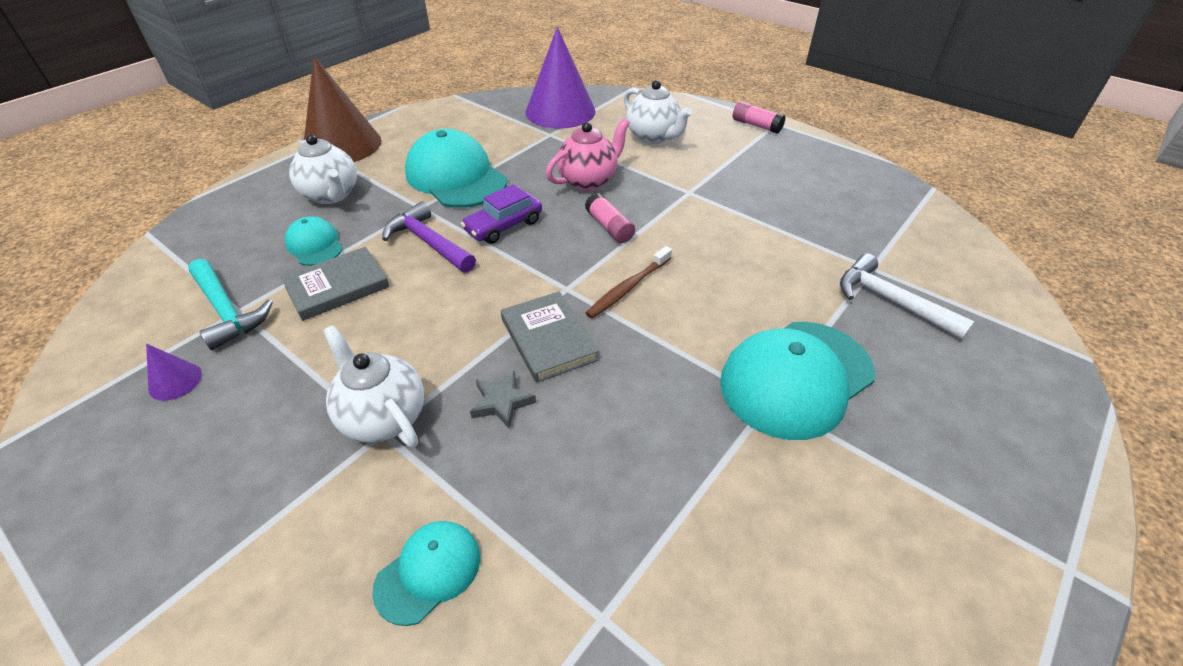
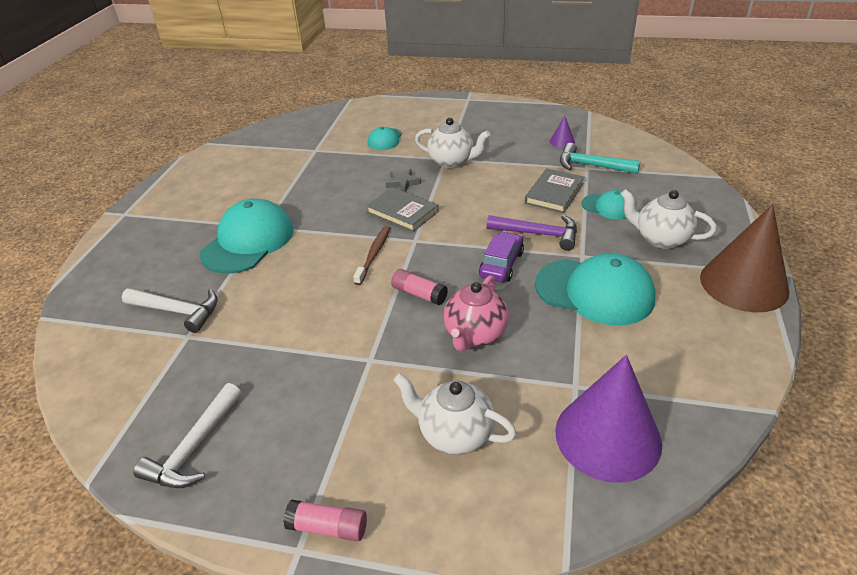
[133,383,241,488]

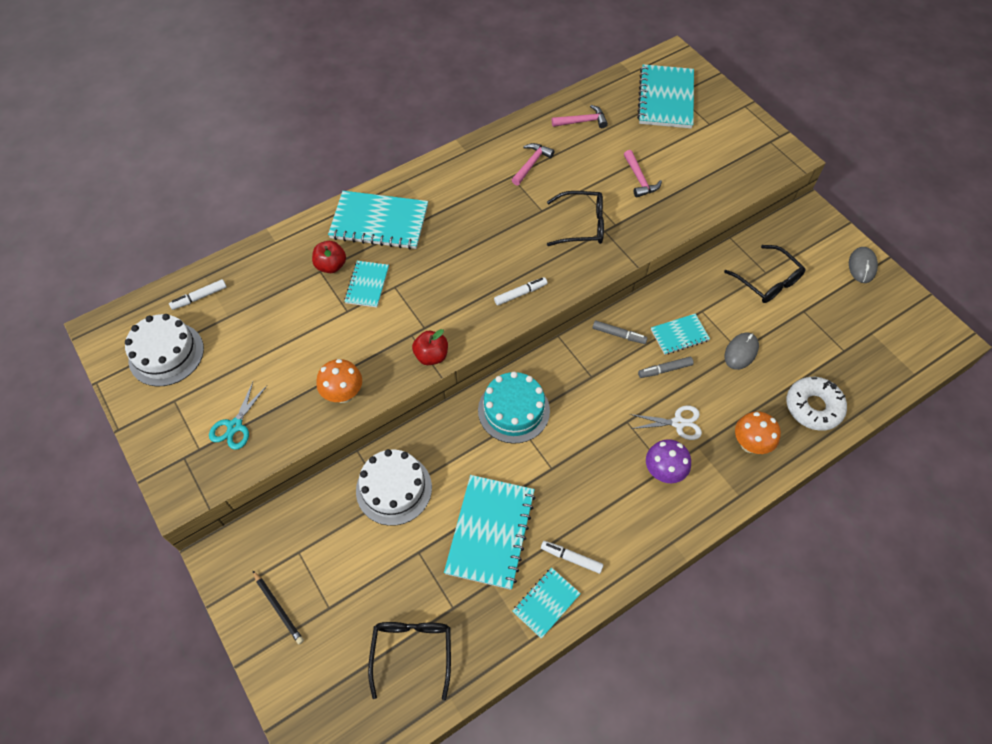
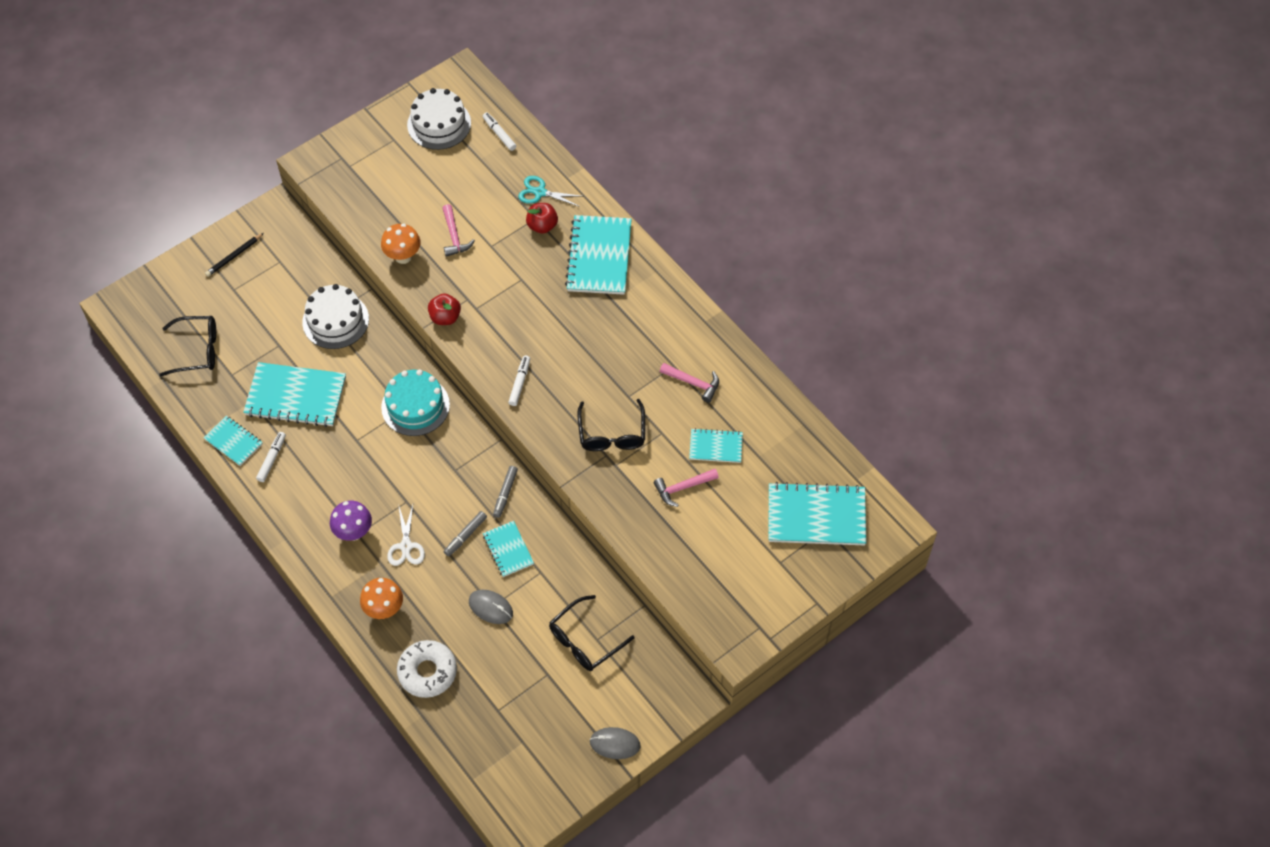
[442,204,475,257]
[444,511,487,557]
[508,355,530,406]
[518,176,584,207]
[689,428,743,463]

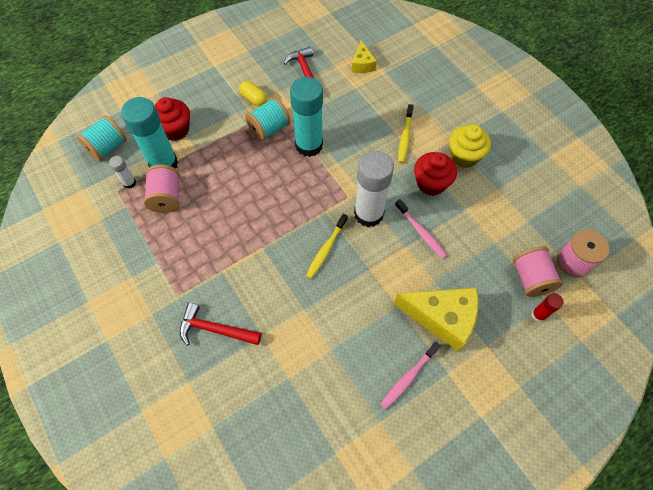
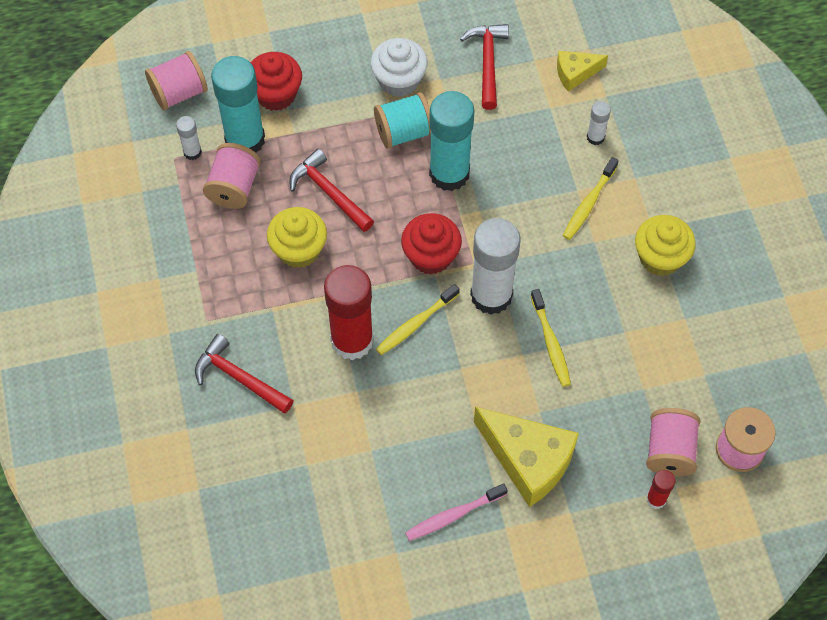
[145,51,208,110]
[267,207,327,268]
[289,149,374,232]
[324,265,374,360]
[371,38,428,97]
[401,213,462,275]
[531,289,571,387]
[557,51,608,91]
[587,101,611,145]

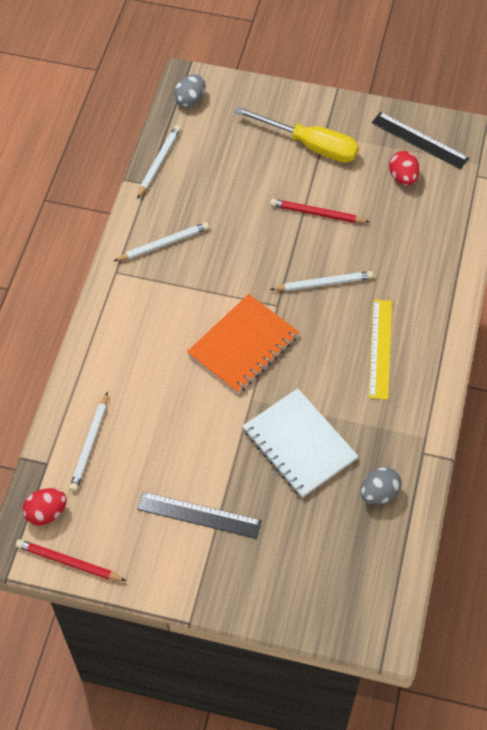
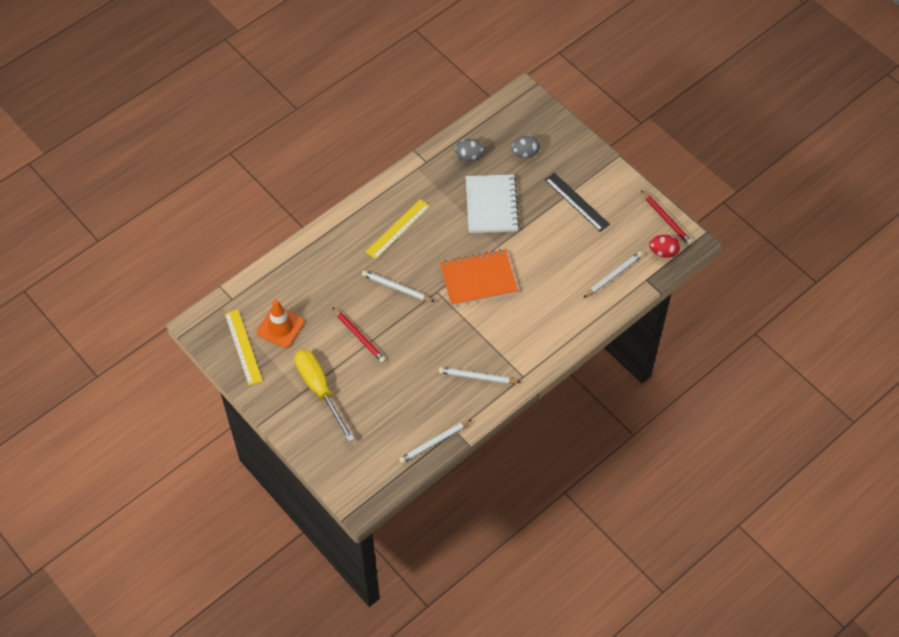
[225,310,262,385]
[257,300,304,348]
[511,135,540,158]

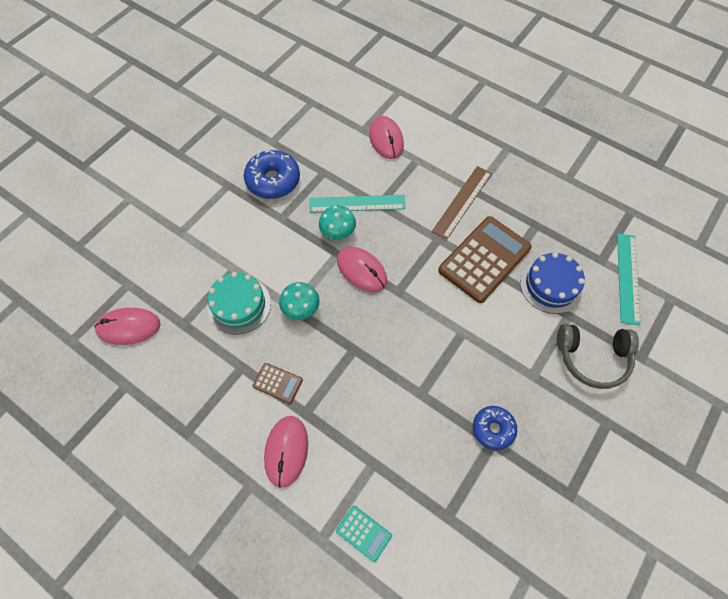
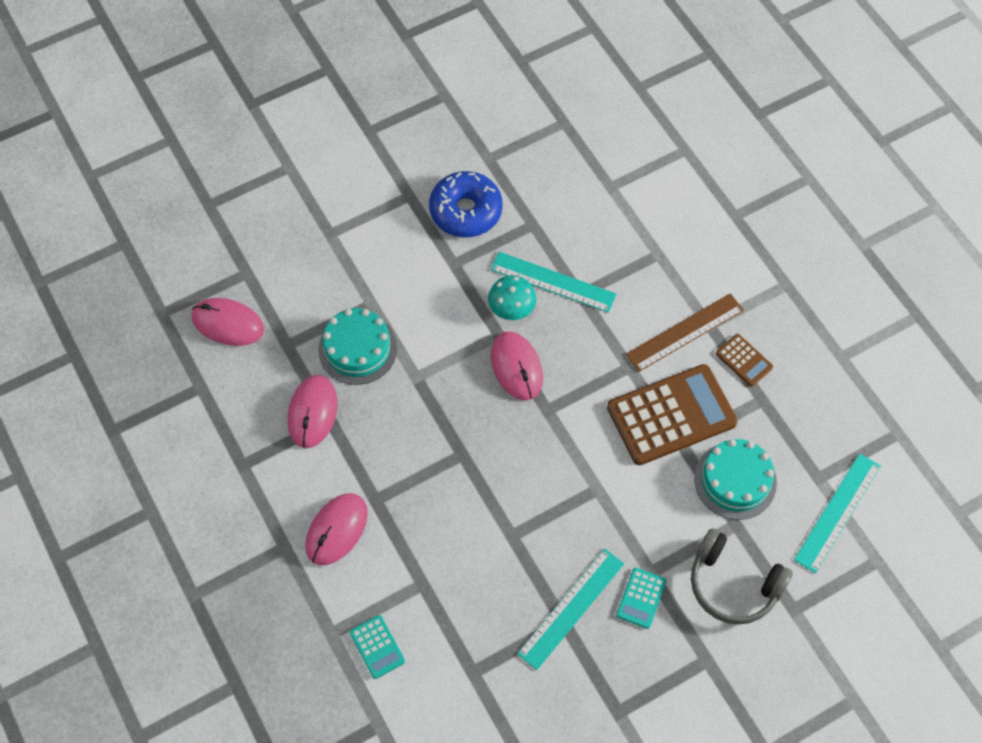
[288,375,338,448]
[517,549,624,670]
[616,567,667,629]
[694,439,777,520]
[716,334,773,387]
[279,282,320,320] (first image)

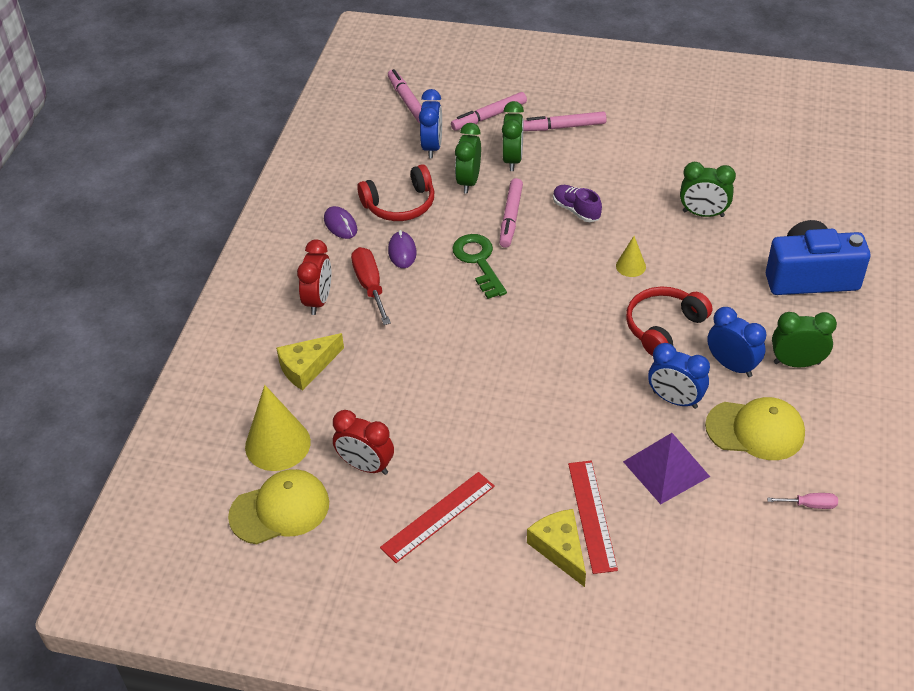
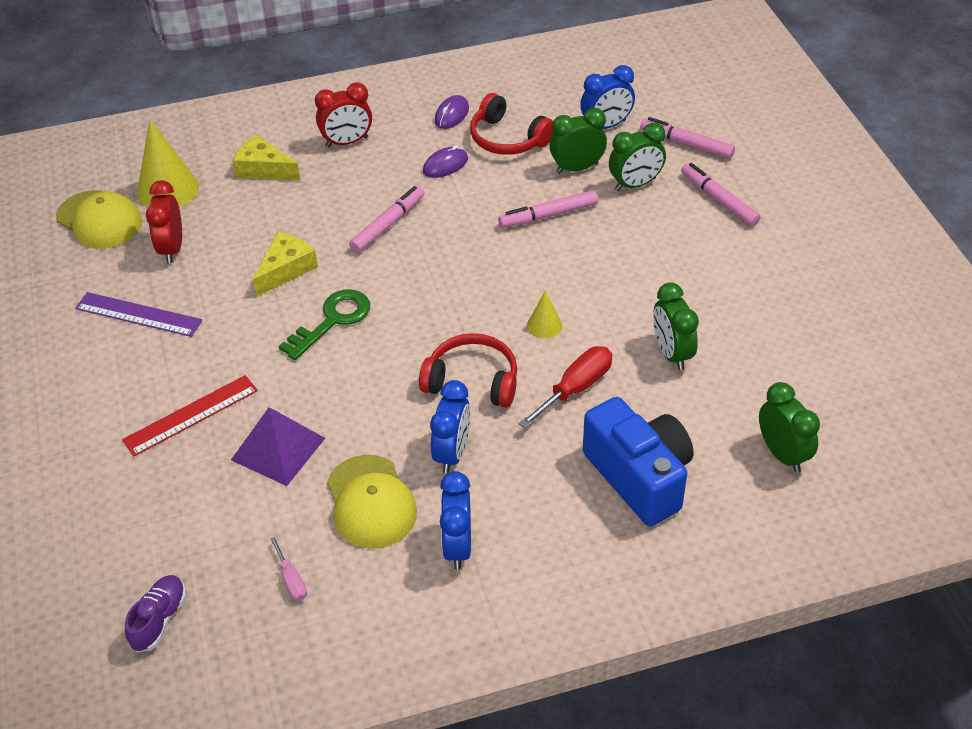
[75,292,202,337]
[125,575,186,652]
[253,232,318,297]
[279,289,370,360]
[349,186,424,253]
[440,471,471,570]
[519,346,612,429]
[759,382,820,473]

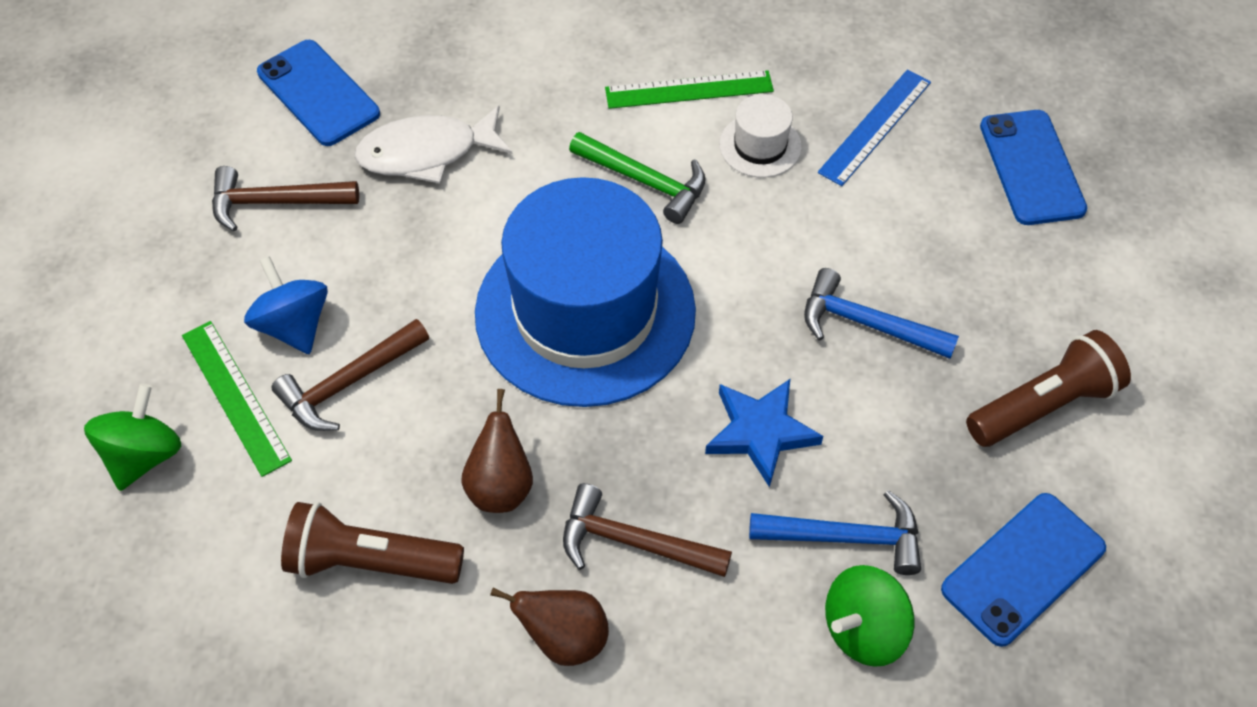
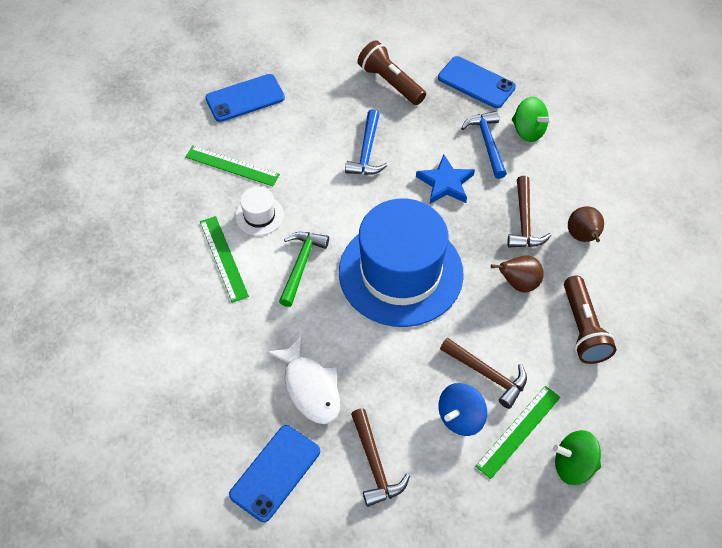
[185,146,280,186]

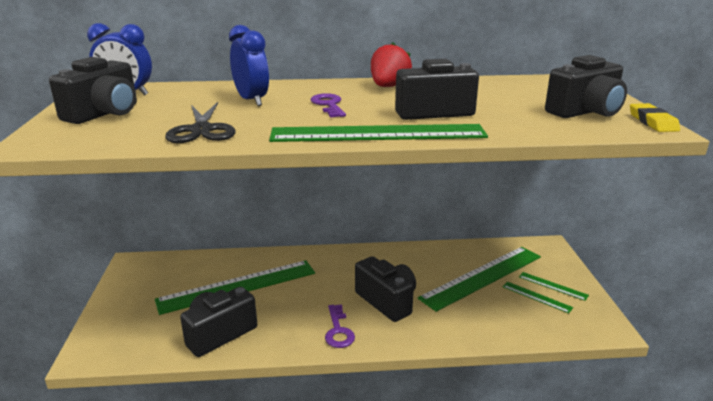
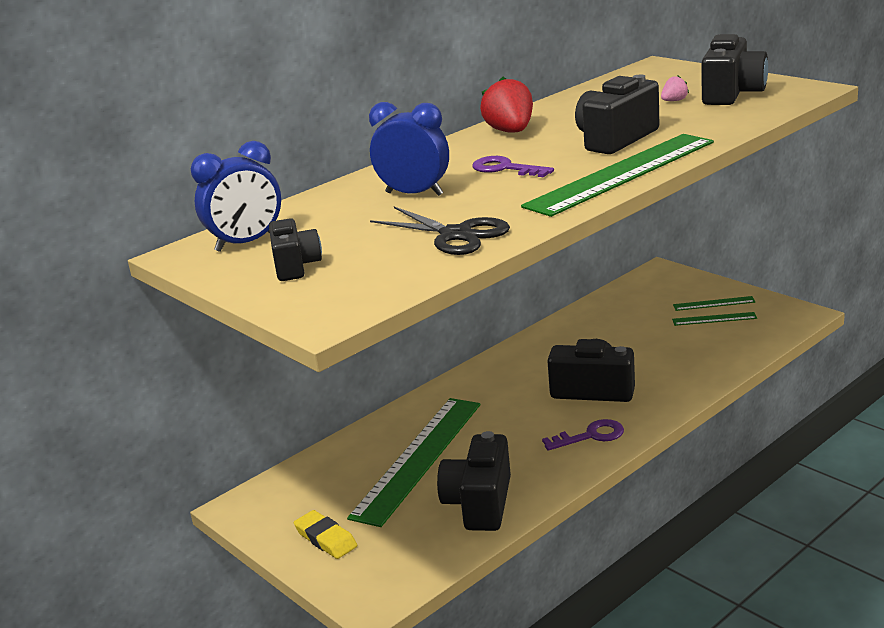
[269,218,322,281]
[294,510,357,559]
[542,419,624,451]
[661,76,689,101]
[418,247,541,312] (first image)

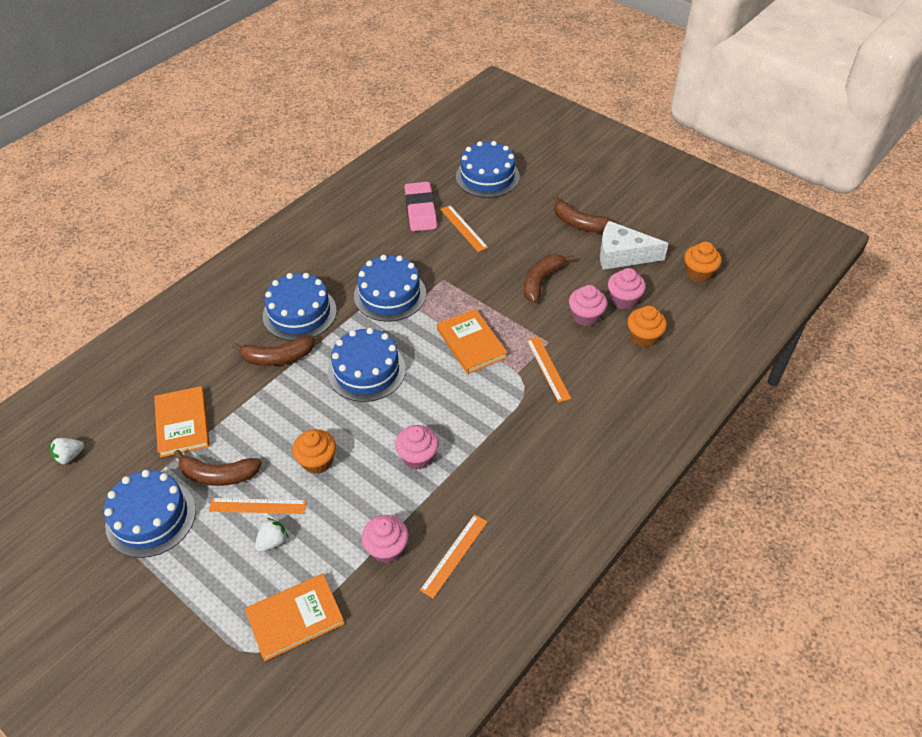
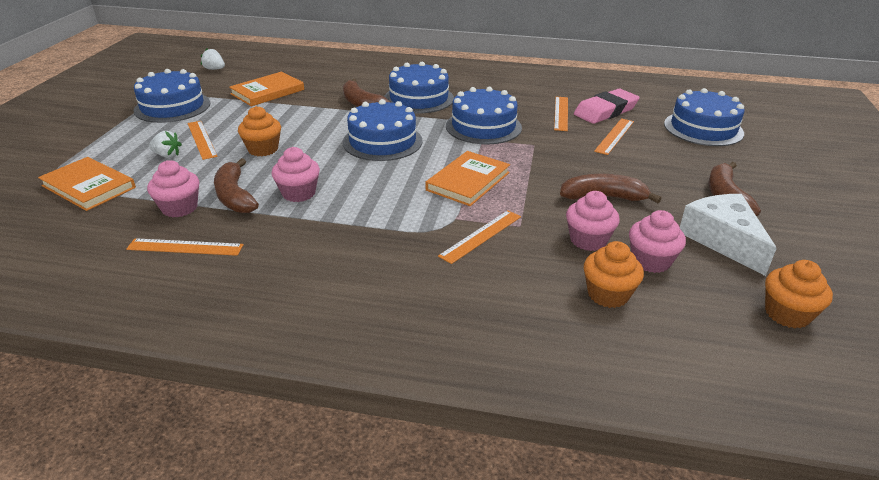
[214,158,259,213]
[554,97,568,131]

